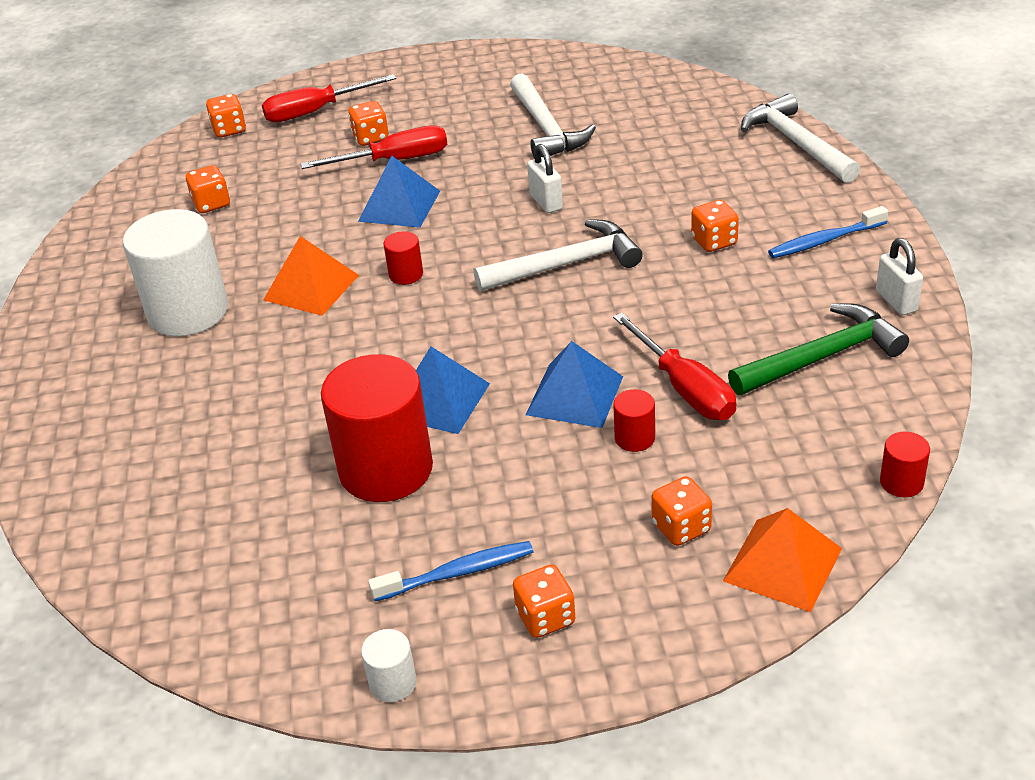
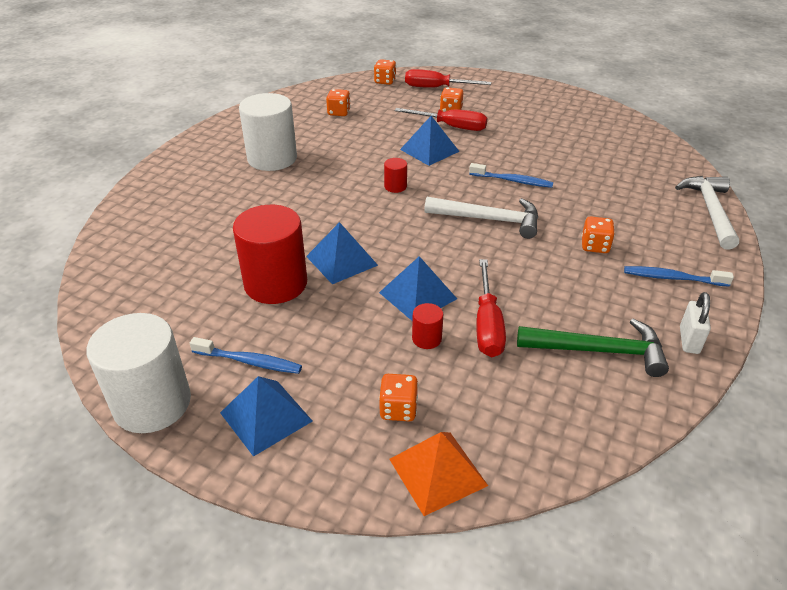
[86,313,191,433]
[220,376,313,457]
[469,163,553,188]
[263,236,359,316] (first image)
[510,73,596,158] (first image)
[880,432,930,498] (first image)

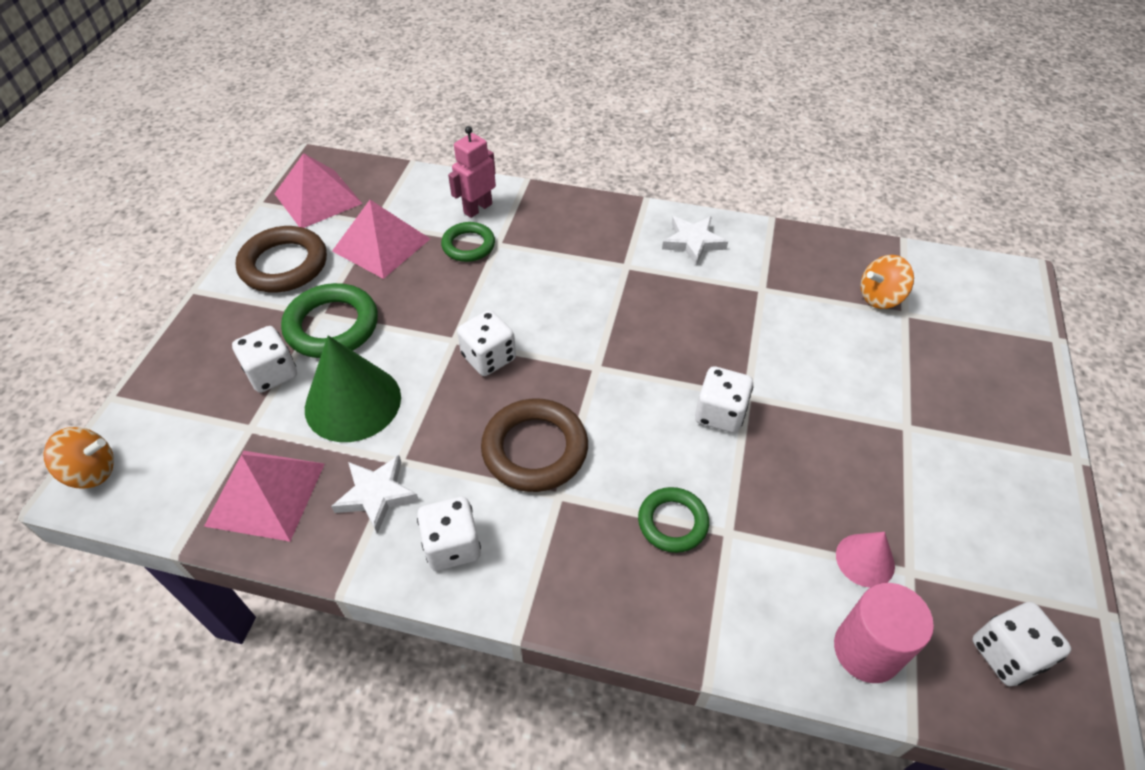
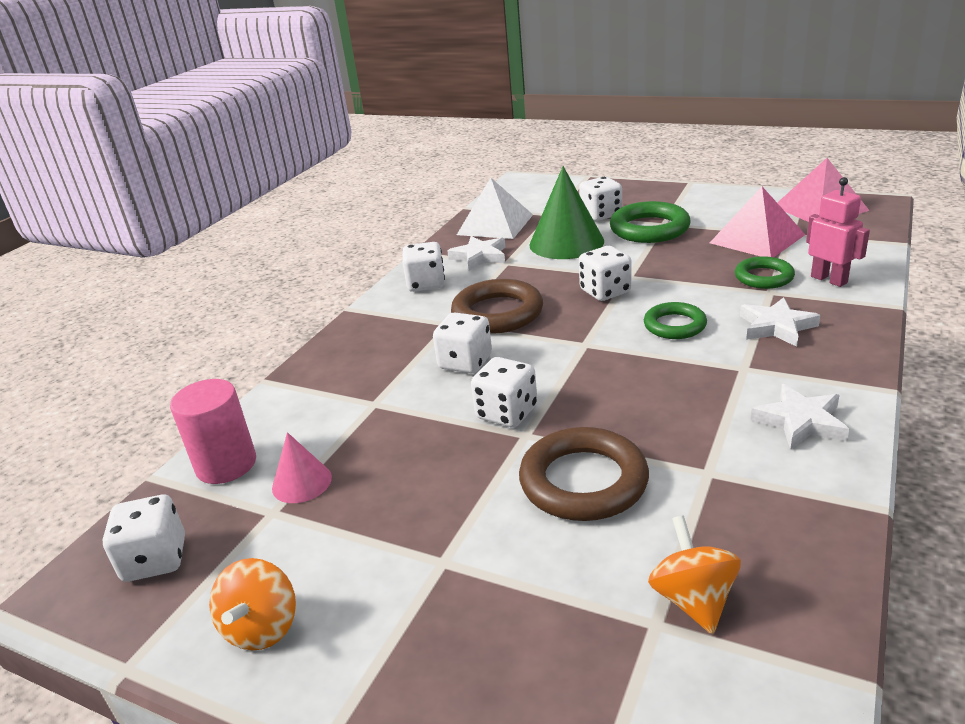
[209,558,296,650]
[433,312,492,374]
[457,178,533,239]
[519,427,649,521]
[644,302,707,339]
[740,297,820,347]

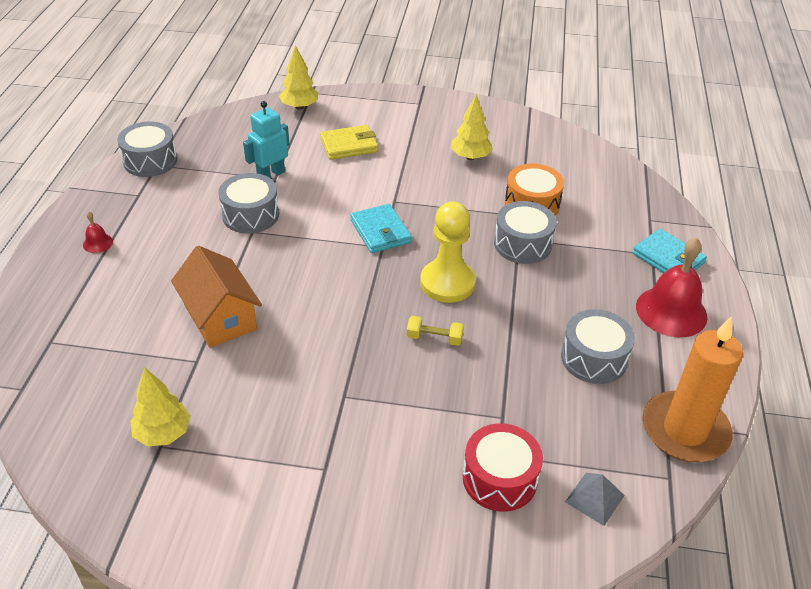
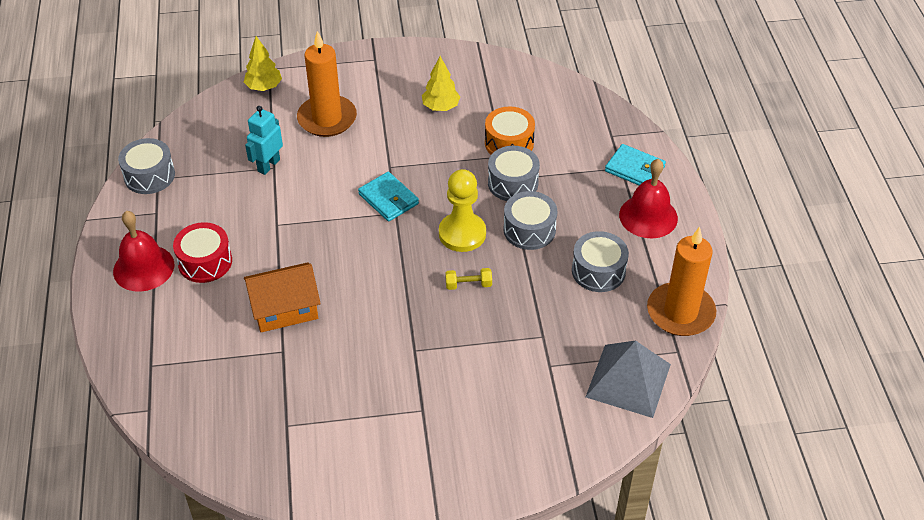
[113,211,174,292]
[173,222,232,283]
[244,262,321,332]
[297,31,357,137]
[504,191,557,250]
[586,341,671,418]
[131,368,191,447] (first image)

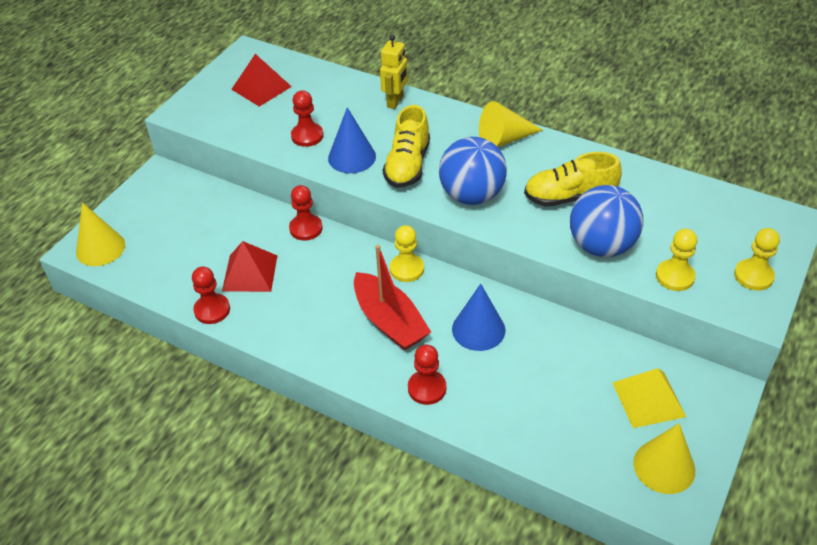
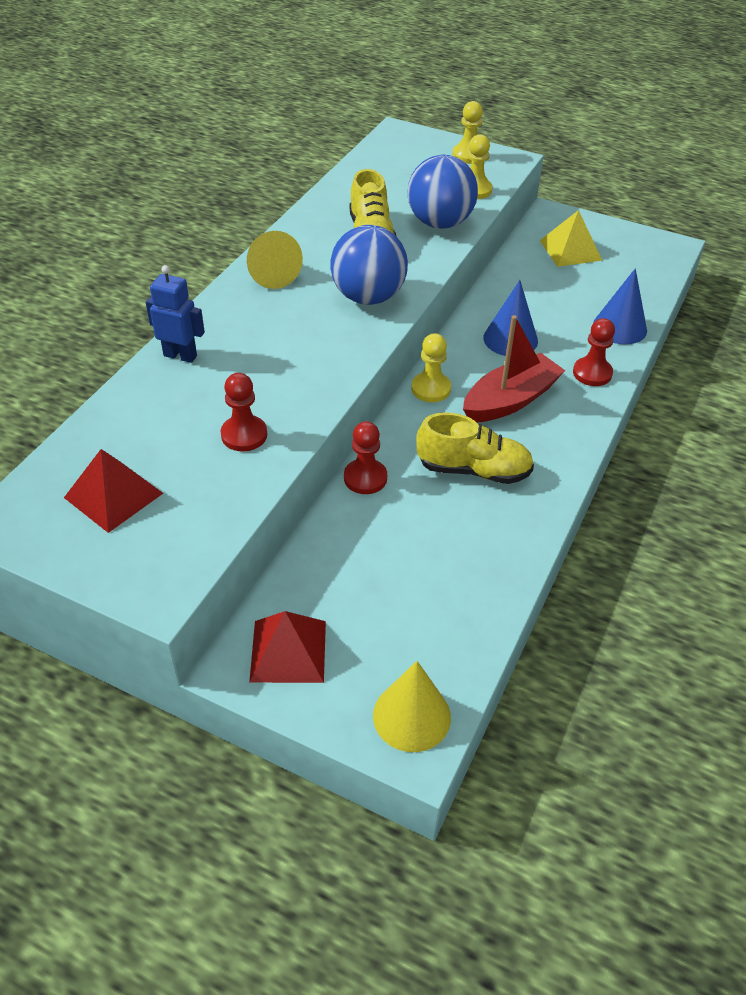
[146,265,205,363]
[249,611,326,683]
[416,412,534,484]
[593,268,647,345]
[192,266,230,324] (first image)
[633,423,695,494] (first image)

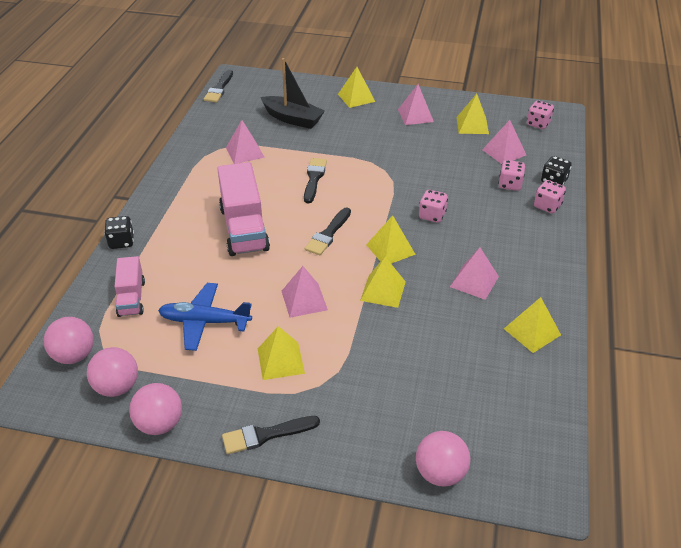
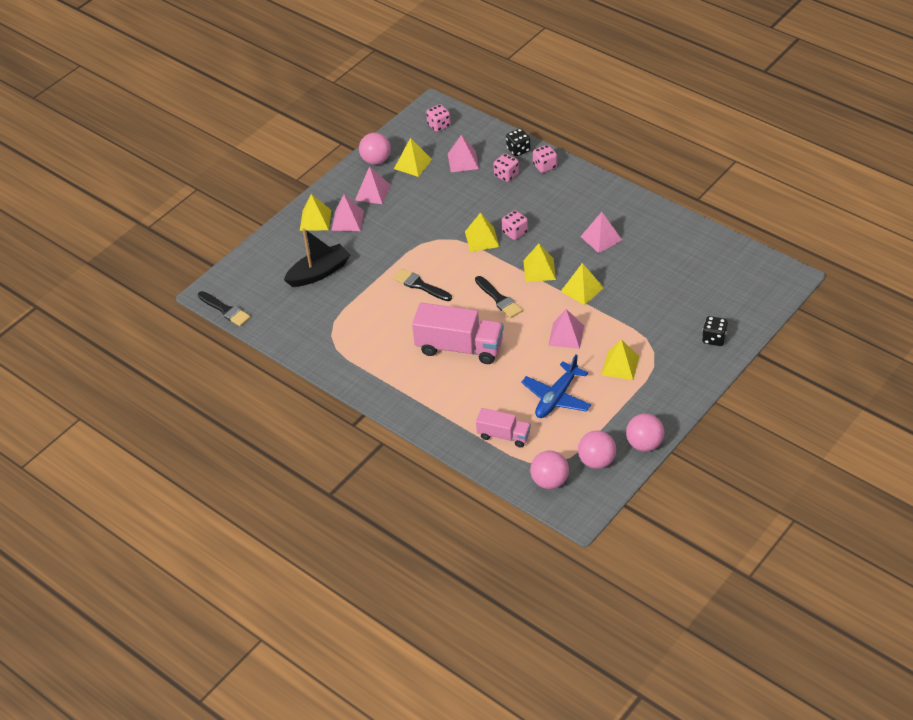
[331,195,364,231]
[359,133,391,165]
[465,213,499,252]
[702,316,728,346]
[222,416,320,454] (first image)

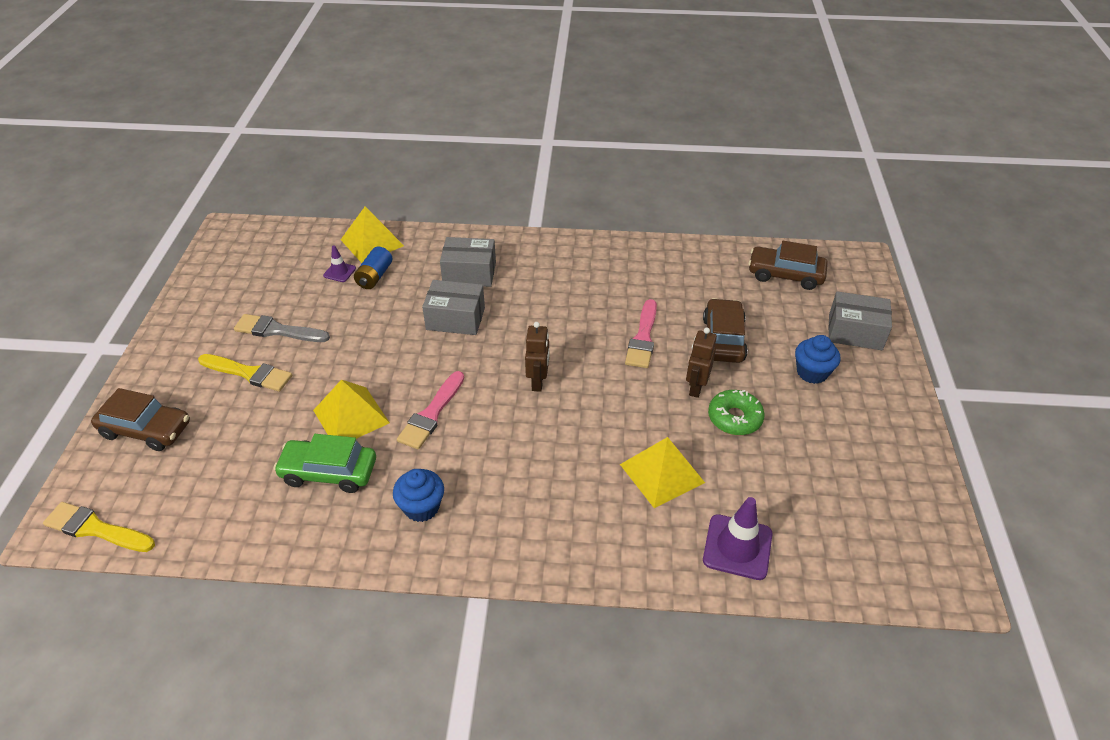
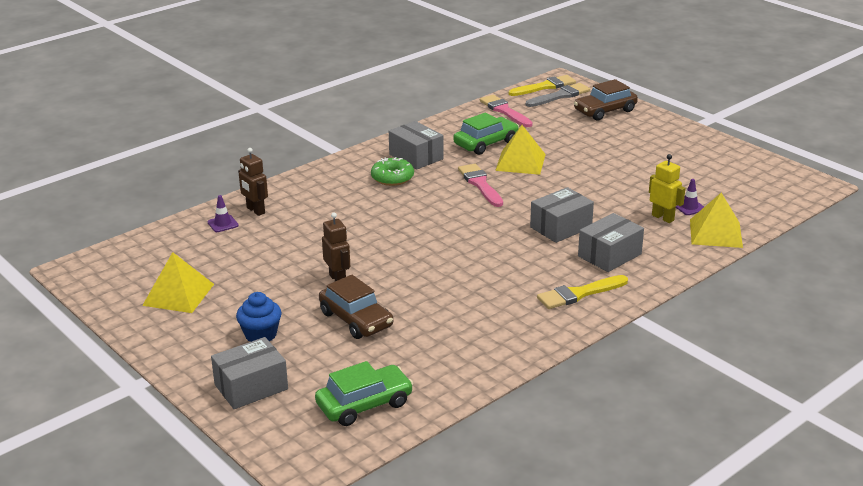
[142,252,214,313]
[207,195,239,232]
[238,148,268,216]
[315,361,413,426]
[371,157,414,186]
[389,121,444,170]
[480,95,533,127]
[526,83,590,107]
[537,275,628,309]
[649,154,685,223]

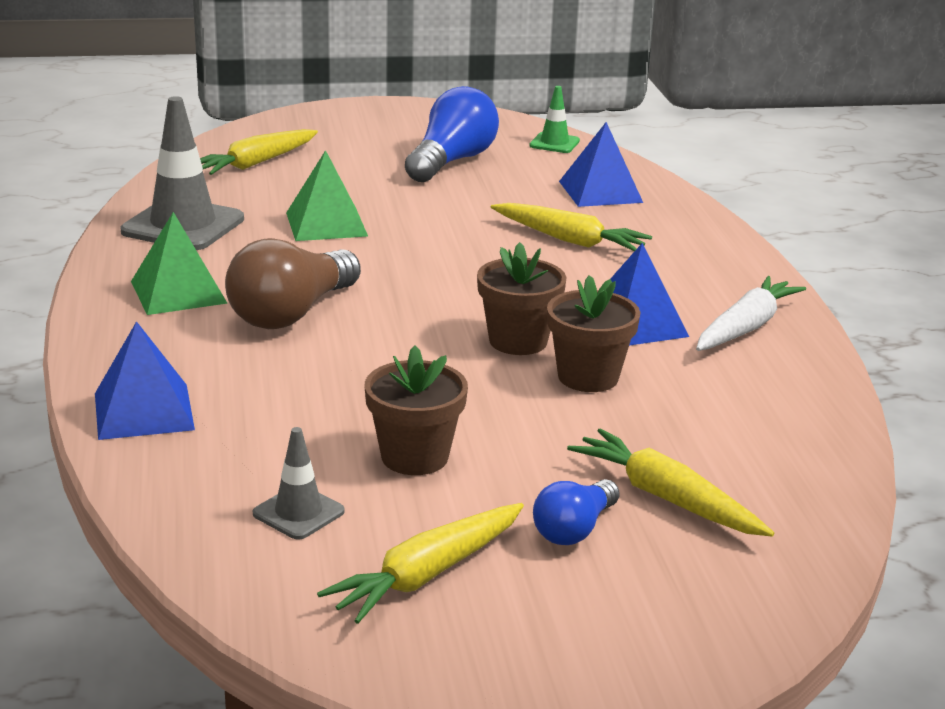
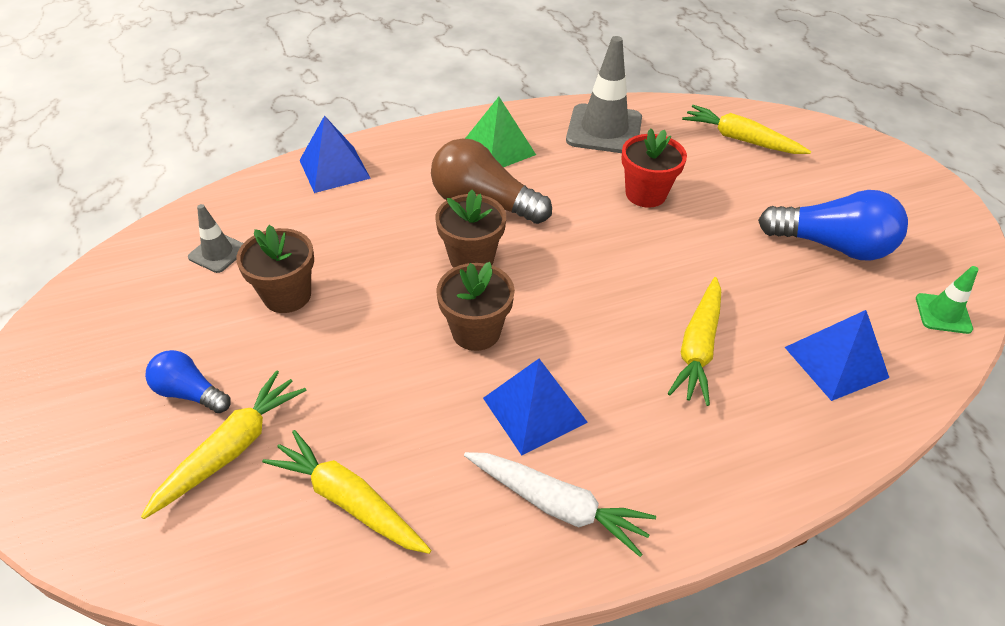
[262,430,431,554]
[435,190,506,268]
[621,128,687,208]

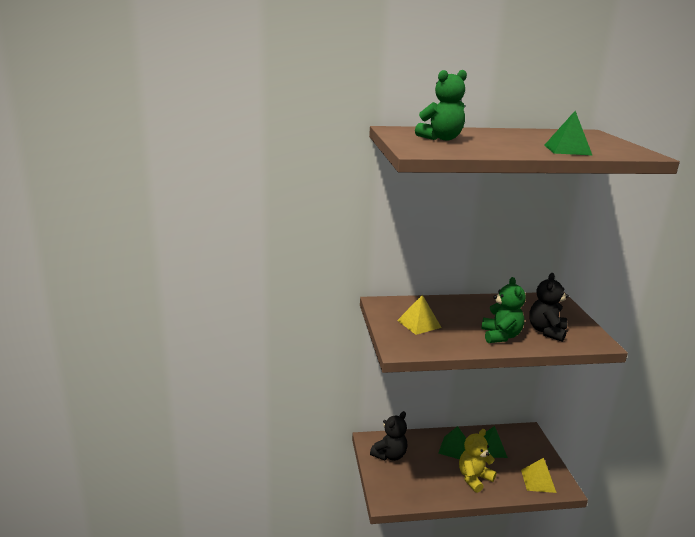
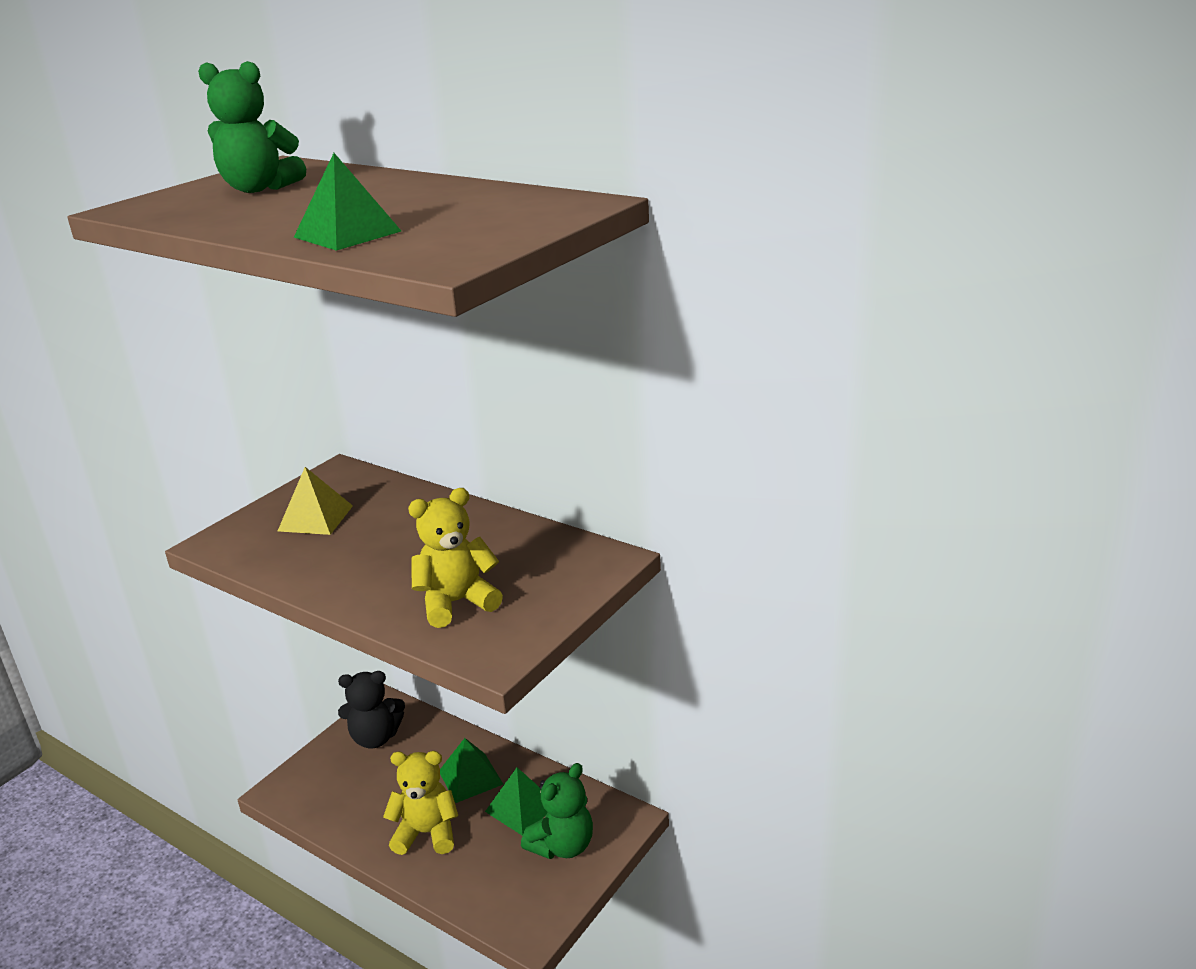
[408,488,503,628]
[521,763,593,859]
[521,458,556,493] (first image)

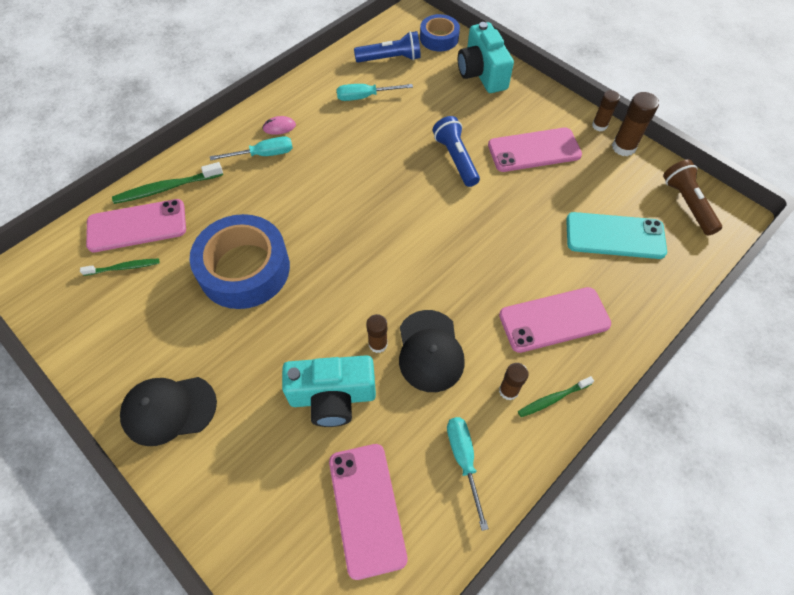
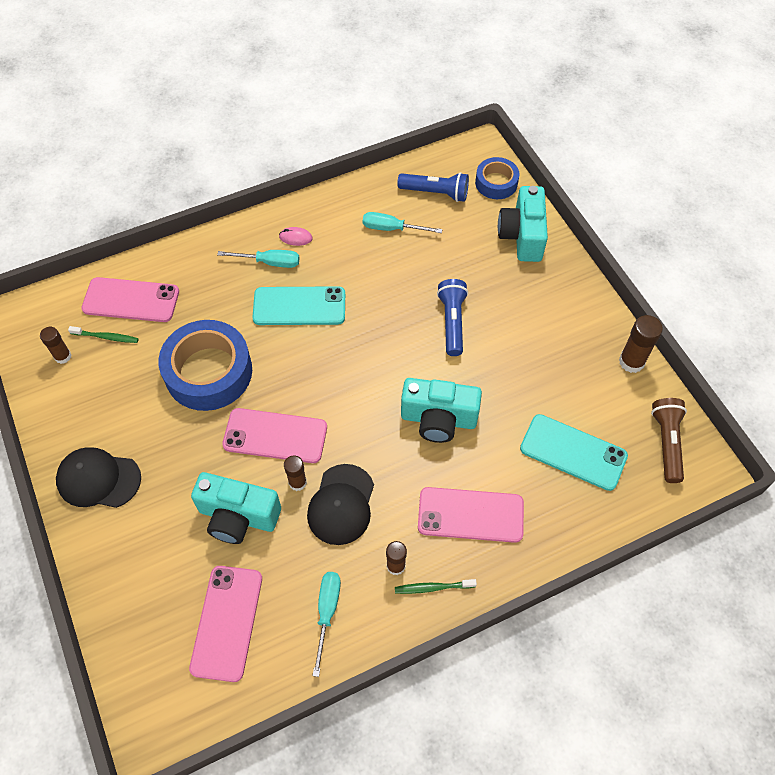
[40,327,71,364]
[222,408,327,463]
[252,286,345,325]
[401,378,482,443]
[112,162,223,204] (first image)

